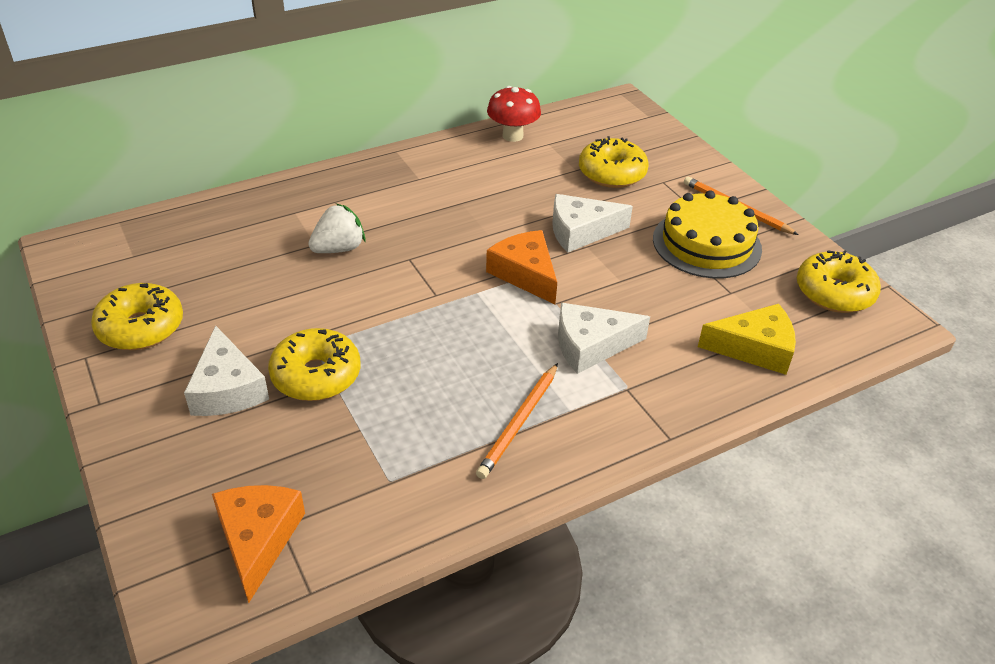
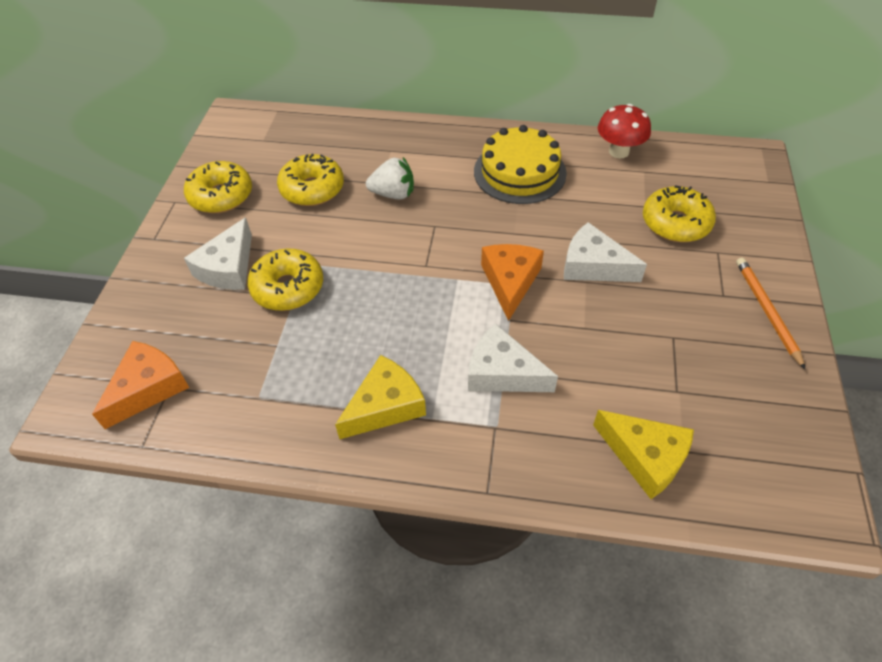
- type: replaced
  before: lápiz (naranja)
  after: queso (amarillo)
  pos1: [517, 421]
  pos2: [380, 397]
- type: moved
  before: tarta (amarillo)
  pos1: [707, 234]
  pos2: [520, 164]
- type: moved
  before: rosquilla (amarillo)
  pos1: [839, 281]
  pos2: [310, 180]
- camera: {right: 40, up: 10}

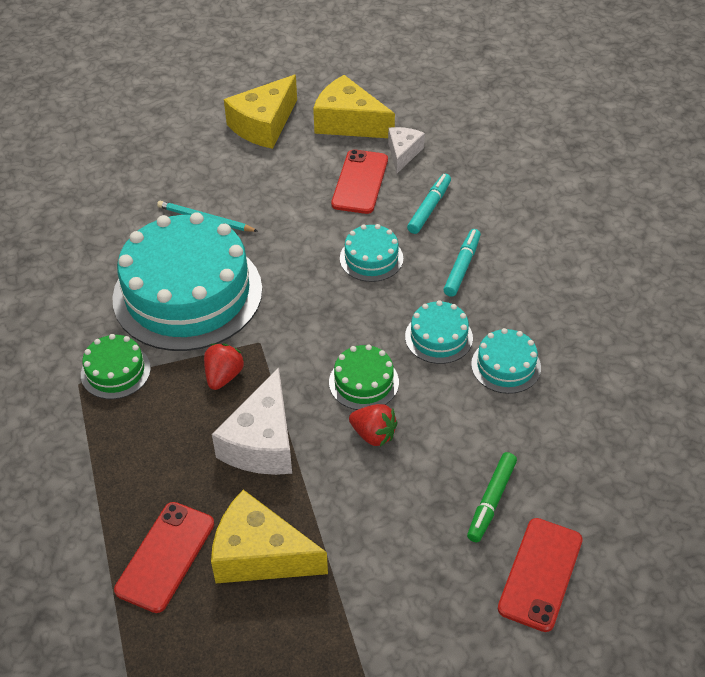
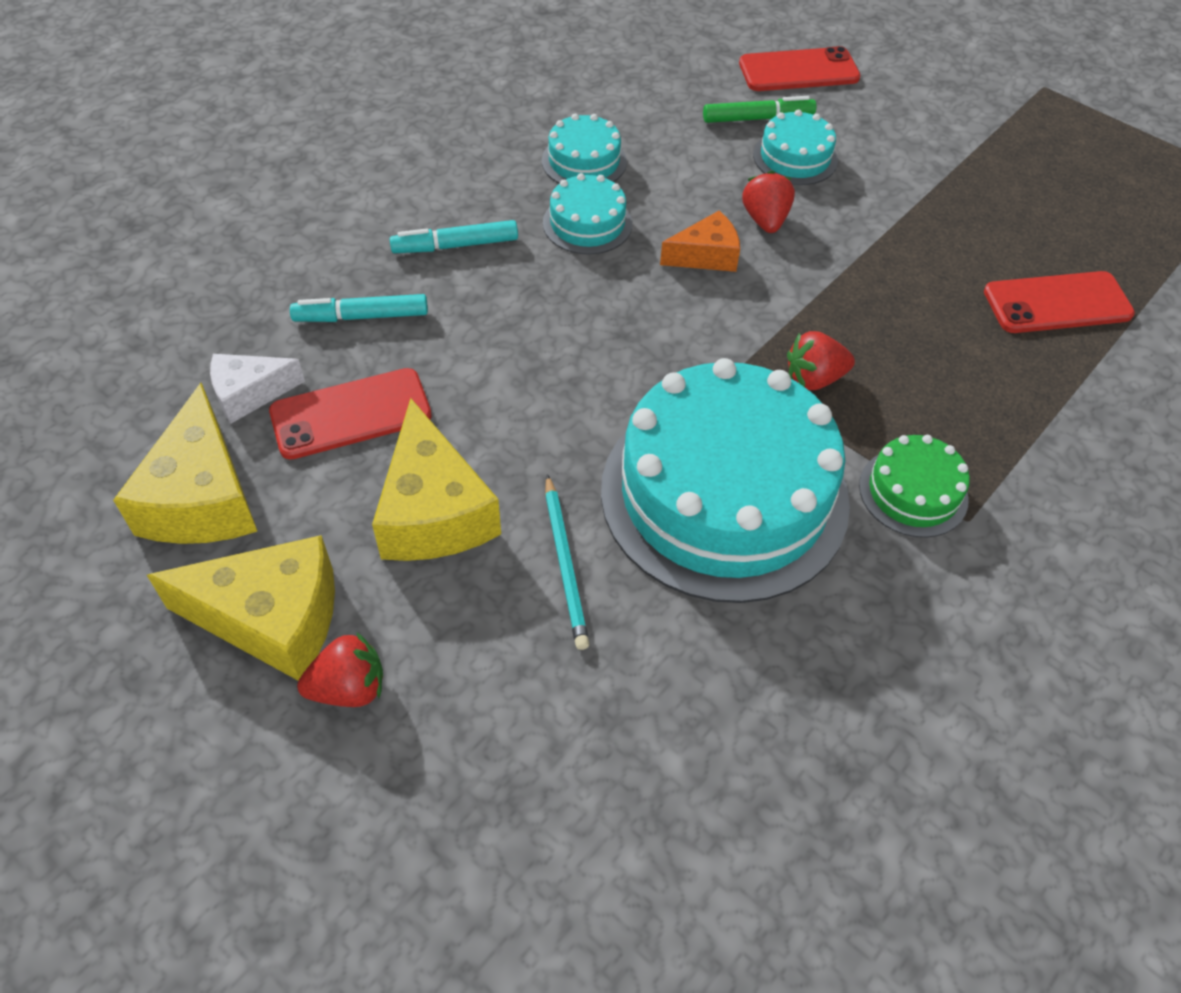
- type: moved
  before: queso (amarillo)
  pos1: [269, 536]
  pos2: [436, 479]
- type: removed
  before: queso (blanco)
  pos1: [252, 421]
- type: replaced
  before: tarta (verde)
  after: queso (naranja)
  pos1: [364, 377]
  pos2: [700, 241]
- type: moved
  before: tarta (turquesa)
  pos1: [371, 253]
  pos2: [795, 147]
- type: added
  after: fresa (rojo)
  pos2: [340, 669]
- camera: {right: -125, up: 5}

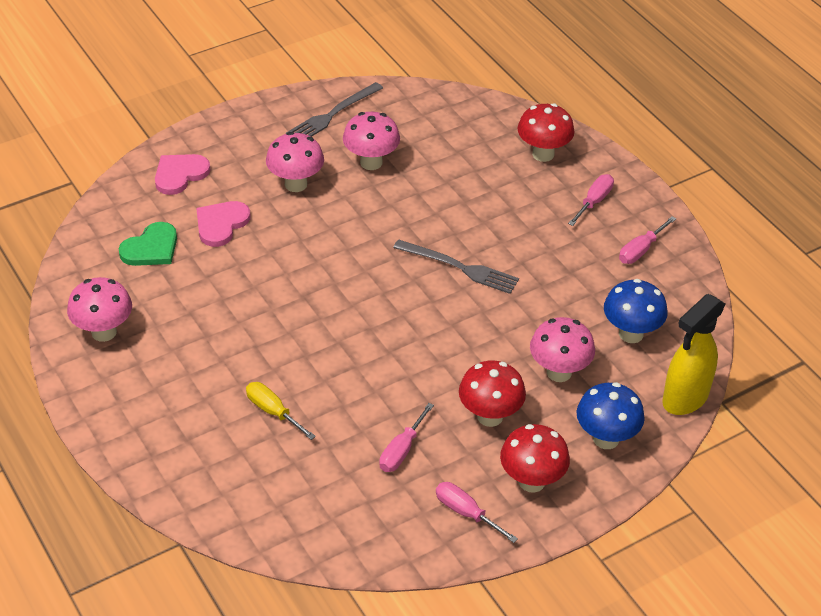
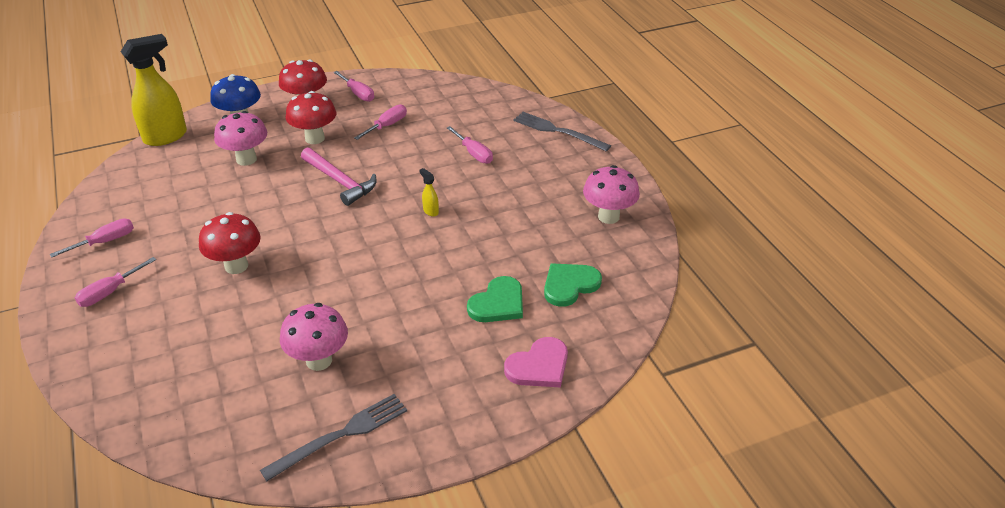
- type: recoloured
  before: corazón (rosa)
  after: corazón (verde)
  pos1: [223, 224]
  pos2: [495, 299]
- type: recoloured
  before: destornillador (amarillo)
  after: destornillador (rosa)
  pos1: [281, 411]
  pos2: [470, 145]
- type: removed
  before: seta (rosa)
  pos1: [295, 162]
- type: moved
  before: tenedor (gris)
  pos1: [456, 266]
  pos2: [562, 131]
- type: moved
  before: seta (rojo)
  pos1: [546, 132]
  pos2: [230, 243]
- type: removed
  before: seta (azul)
  pos1: [636, 311]
- type: added
  after: martillo (rosa)
  pos2: [339, 176]
- type: added
  after: pulverizador (amarillo)
  pos2: [429, 192]
- camera: {right: -170, up: -5}

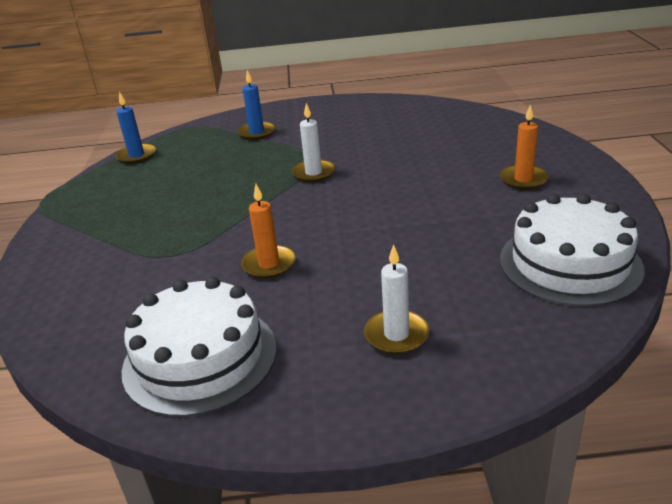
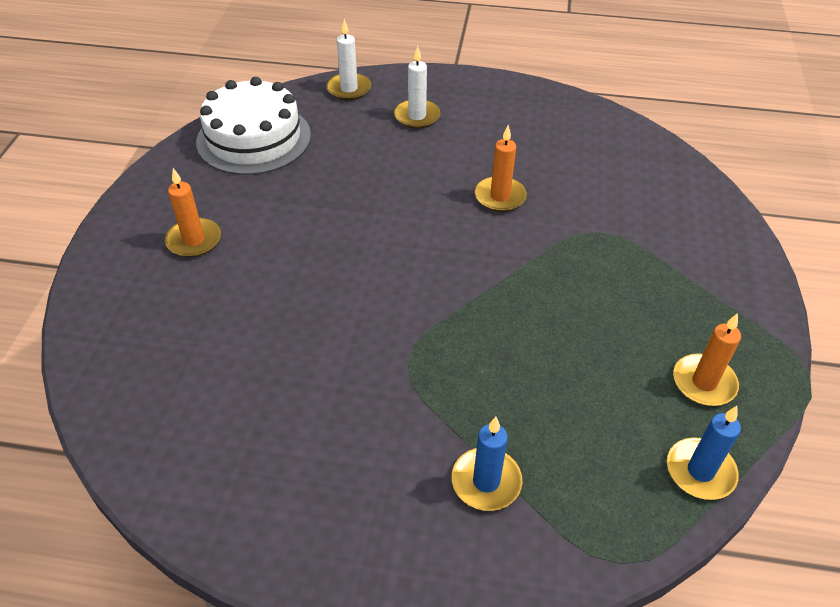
- type: removed
  before: tarta (blanco)
  pos1: [199, 347]
- type: moved
  before: vela (blanco)
  pos1: [313, 142]
  pos2: [348, 59]
- type: added
  after: vela (naranja)
  pos2: [707, 359]
- camera: {right: -170, up: 15}

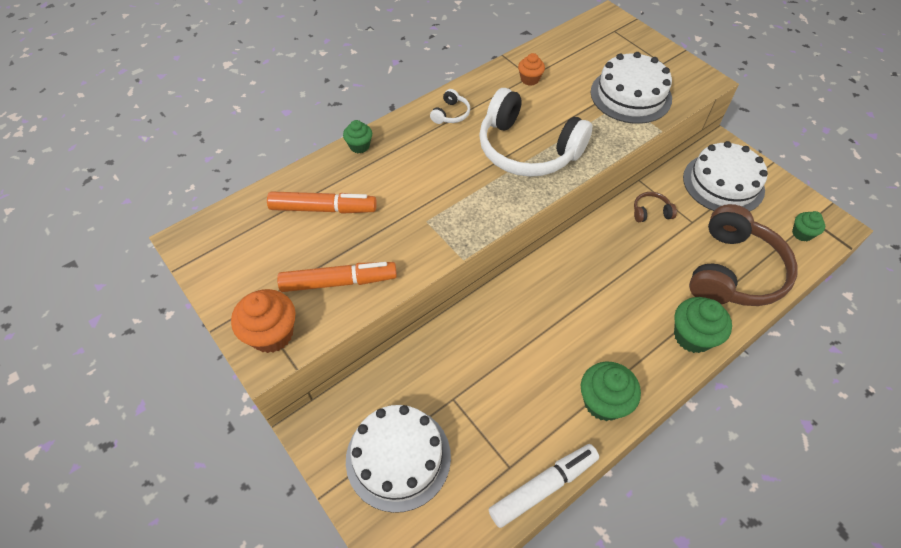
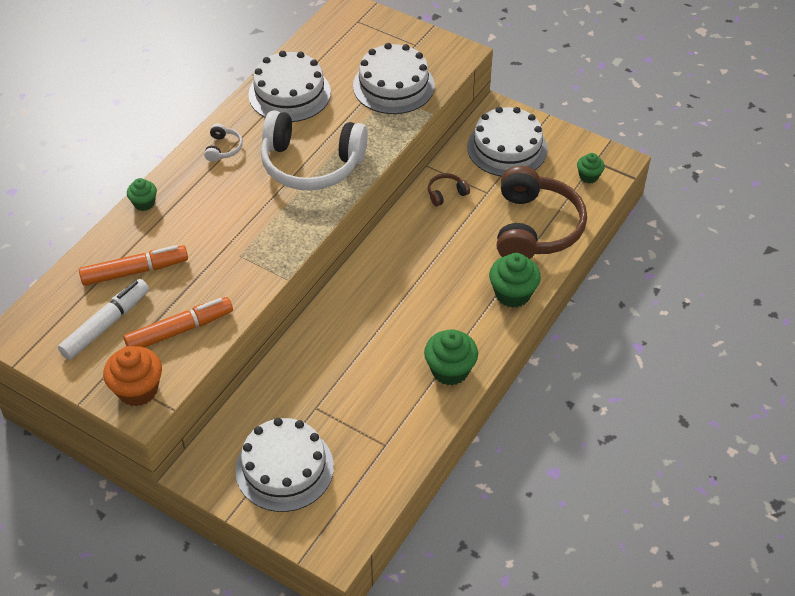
- type: moved
  before: rotulador (blanco)
  pos1: [544, 486]
  pos2: [103, 319]
- type: replaced
  before: magdalena (naranja)
  after: tarta (blanco)
  pos1: [531, 69]
  pos2: [290, 86]
- camera: {right: -20, up: -5}

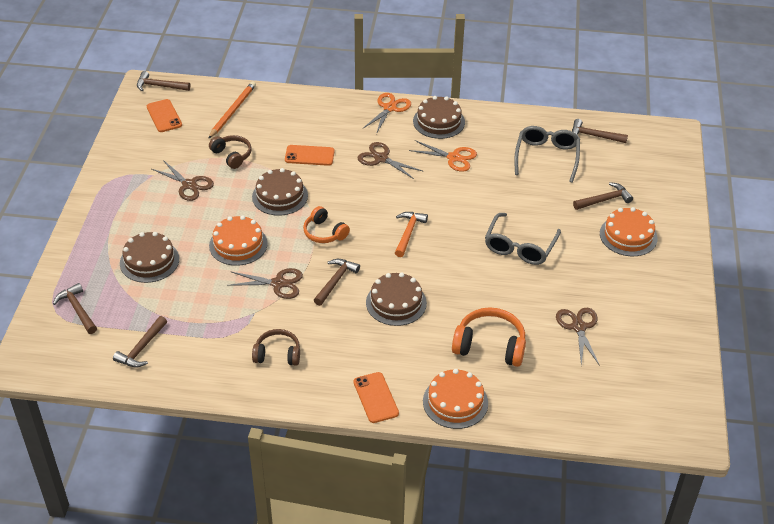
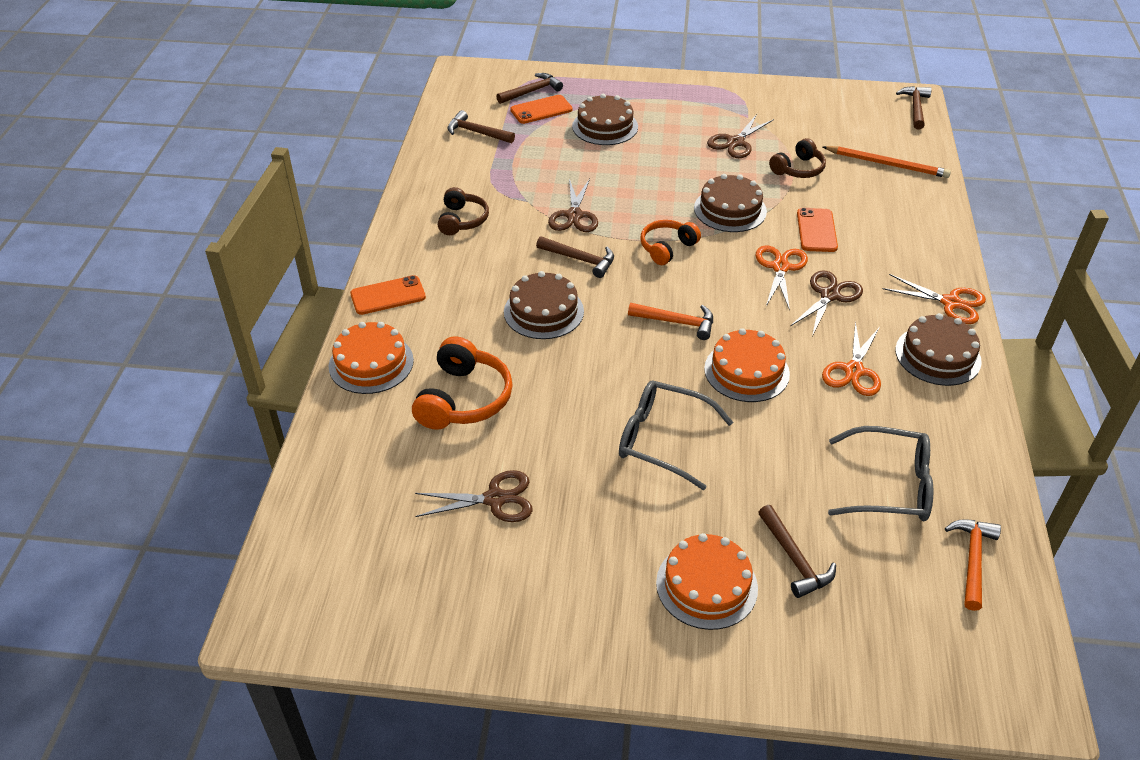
- type: moved
  before: móvil (naranja)
  pos1: [164, 115]
  pos2: [541, 109]
- type: moved
  before: tarta (naranja)
  pos1: [238, 240]
  pos2: [747, 365]
- type: recoloured
  before: martillo (marrón)
  after: martillo (naranja)
  pos1: [600, 131]
  pos2: [973, 565]
- type: added
  after: tijeras (naranja)
  pos2: [781, 278]
- camera: {right: 90, up: 0}

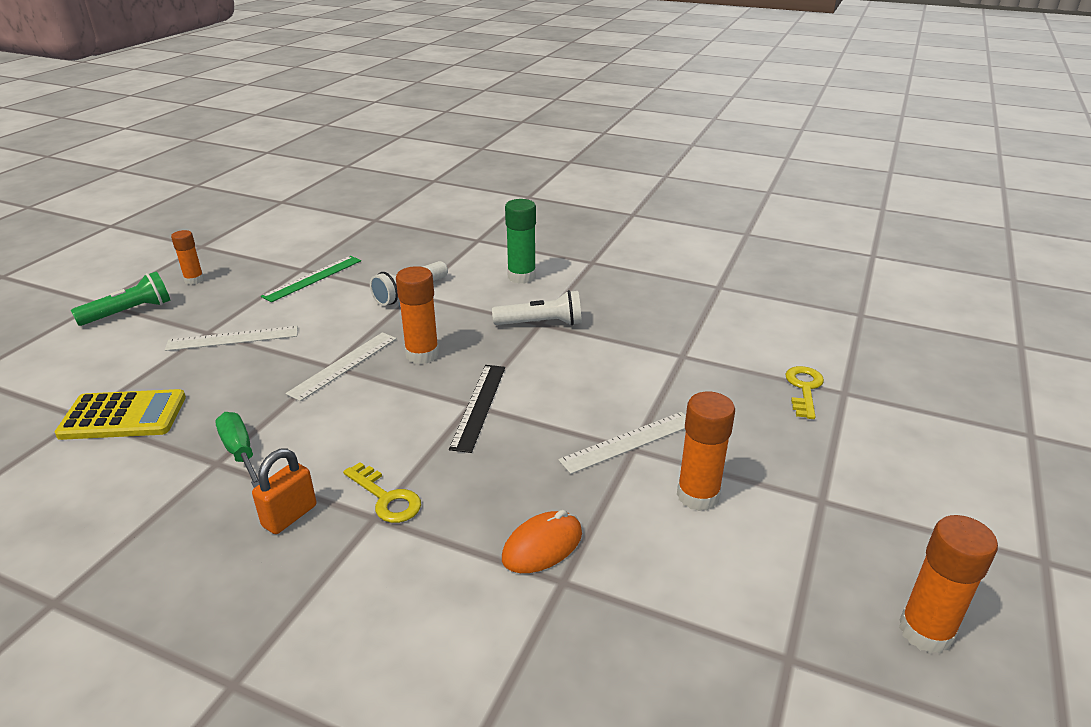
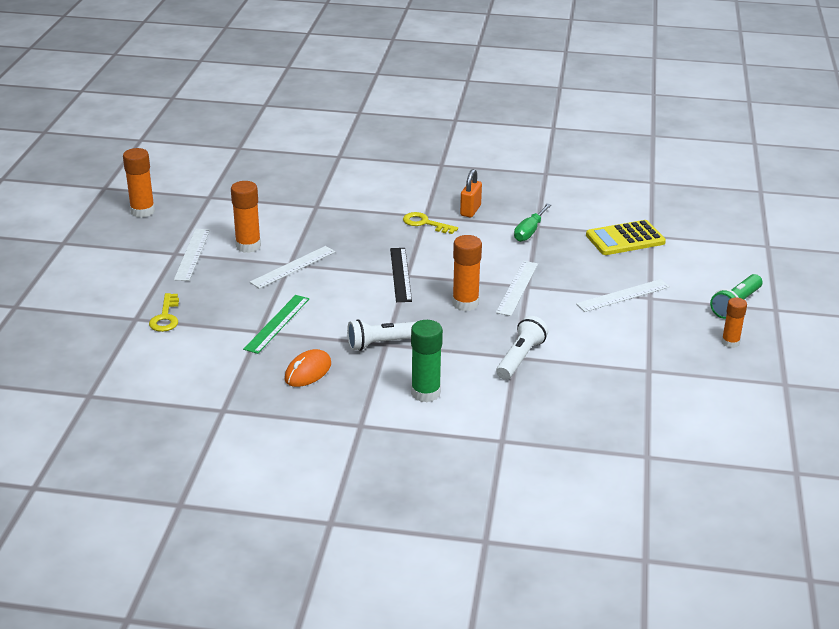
- type: turned
  before: destornillador (verde)
  pos1: [237, 450]
  pos2: [532, 223]
  turn: 75
- type: moved
  before: regla (verde)
  pos1: [311, 279]
  pos2: [276, 324]
- type: moved
  before: ratón (naranja)
  pos1: [542, 541]
  pos2: [307, 368]
- type: added
  after: regla (blanco)
  pos2: [192, 255]
- camera: {right: 165, up: 0}

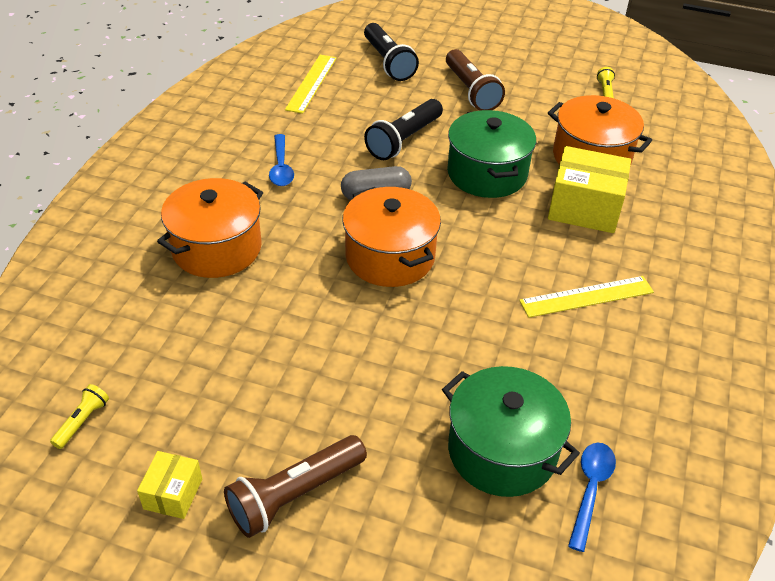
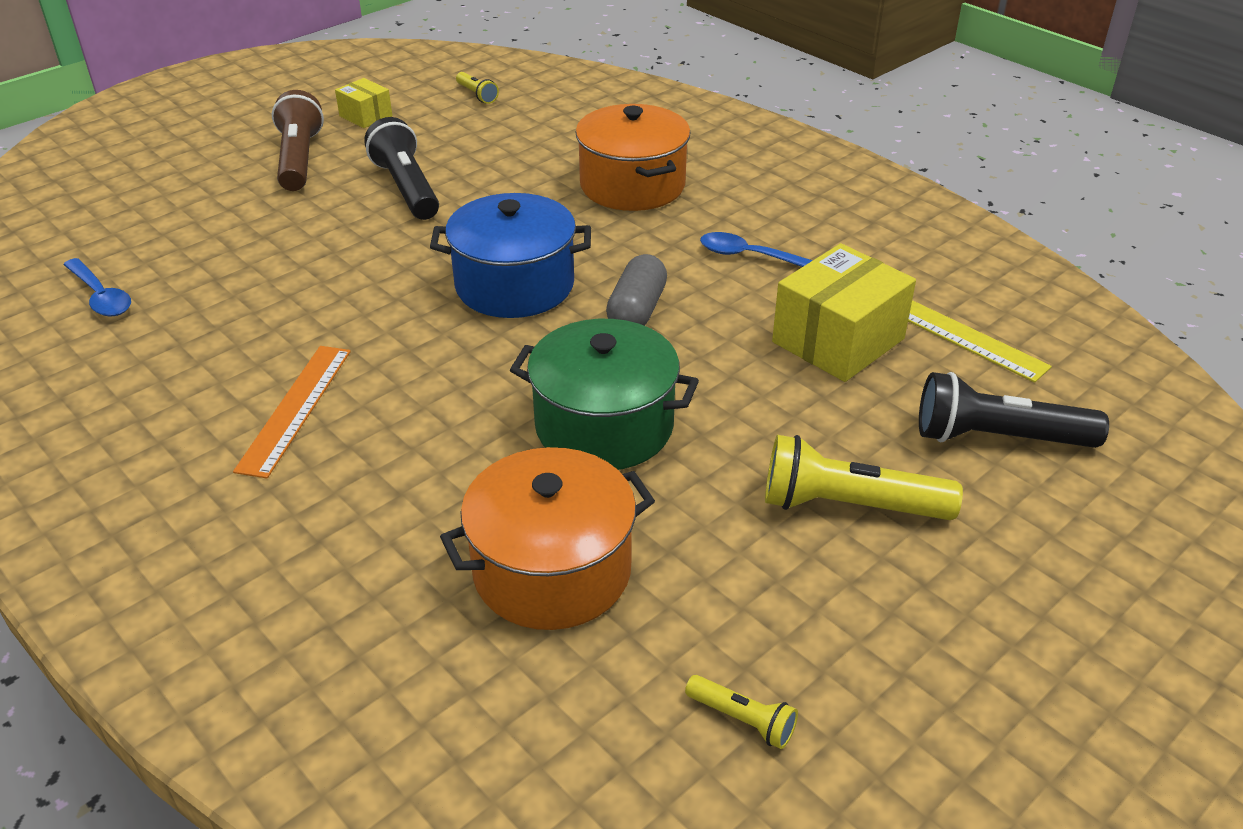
- type: recoloured
  before: olla (naranja)
  after: olla (azul)
  pos1: [391, 237]
  pos2: [510, 255]
- type: moved
  before: lámpara de mano (negro)
  pos1: [403, 129]
  pos2: [401, 168]
- type: removed
  before: olla (verde)
  pos1: [511, 431]
- type: recoloured
  before: lámpara de mano (marrón)
  after: lámpara de mano (amarillo)
  pos1: [475, 80]
  pos2: [864, 477]
- type: recoloured
  before: regla (amarillo)
  after: regla (naranja)
  pos1: [586, 297]
  pos2: [292, 412]
- type: moved
  before: caja (amarillo)
  pos1: [589, 189]
  pos2: [844, 312]
- camera: {right: 120, up: -5}

